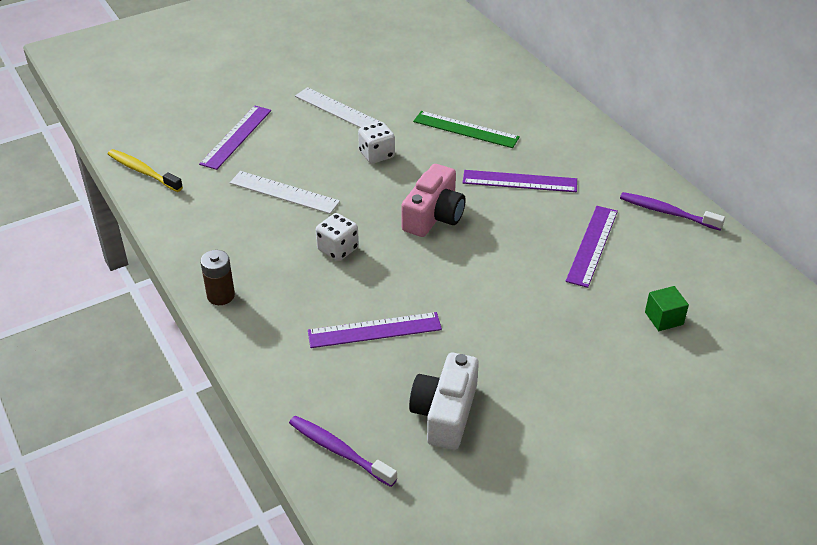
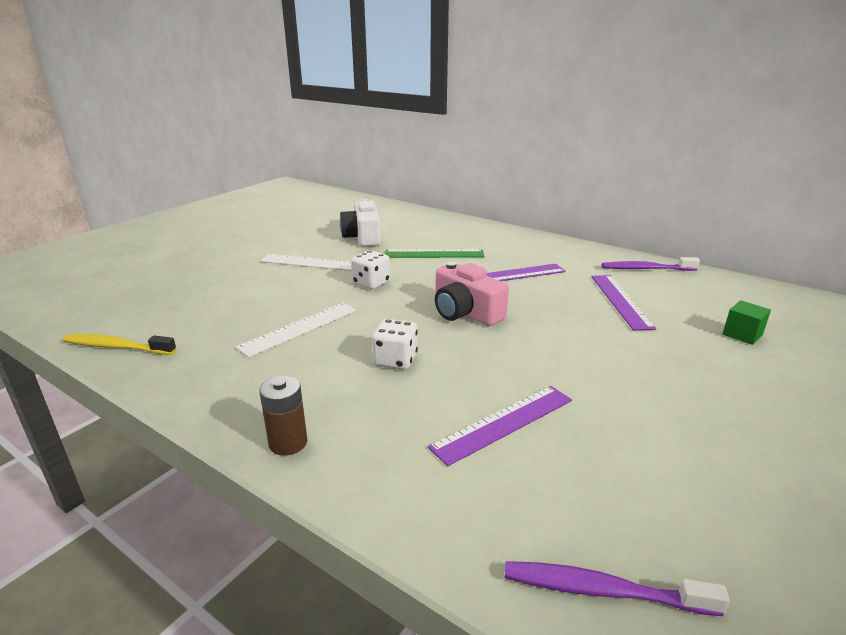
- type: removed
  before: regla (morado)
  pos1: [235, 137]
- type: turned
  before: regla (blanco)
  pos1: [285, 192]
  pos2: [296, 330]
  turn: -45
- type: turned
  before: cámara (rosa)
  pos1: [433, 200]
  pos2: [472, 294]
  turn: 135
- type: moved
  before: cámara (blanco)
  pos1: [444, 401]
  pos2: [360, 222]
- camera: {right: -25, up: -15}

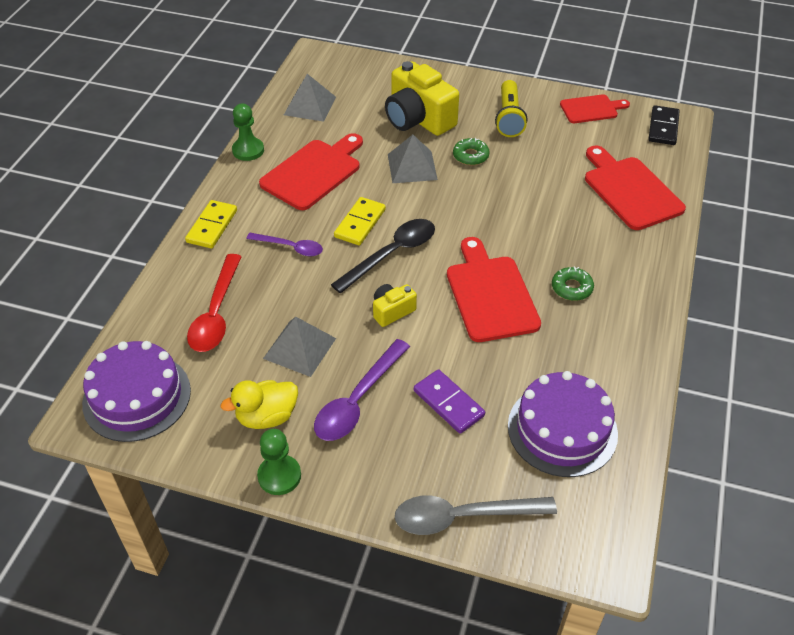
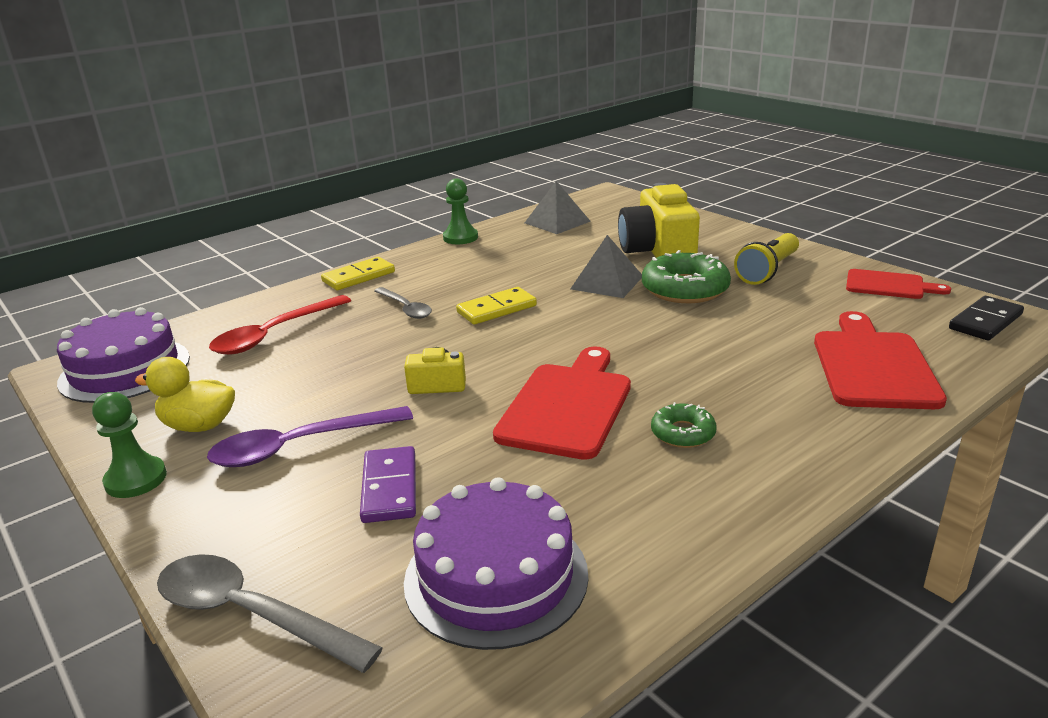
- type: recoloured
  before: cuchara (morado)
  after: cuchara (gris)
  pos1: [284, 244]
  pos2: [403, 303]
- type: removed
  before: tabla de cortar (rojo)
  pos1: [311, 171]
- type: removed
  before: pirámide (gris)
  pos1: [299, 347]
- type: removed
  before: cuchara (negro)
  pos1: [383, 256]
- type: resized
  before: rosquilla (verde)
  pos1: [471, 151]
  pos2: [686, 276]
  scale: 1.84
- camera: {right: 35, up: -20}

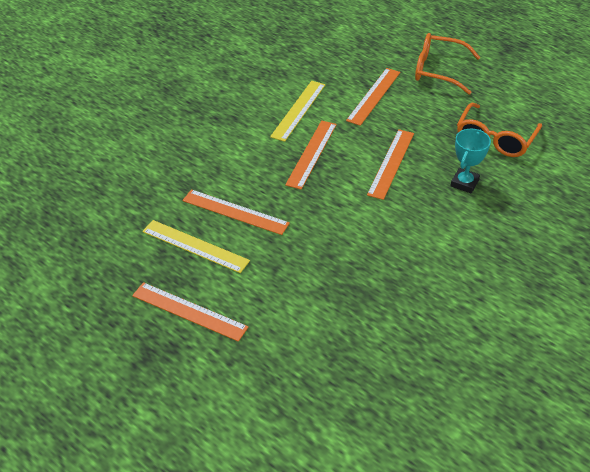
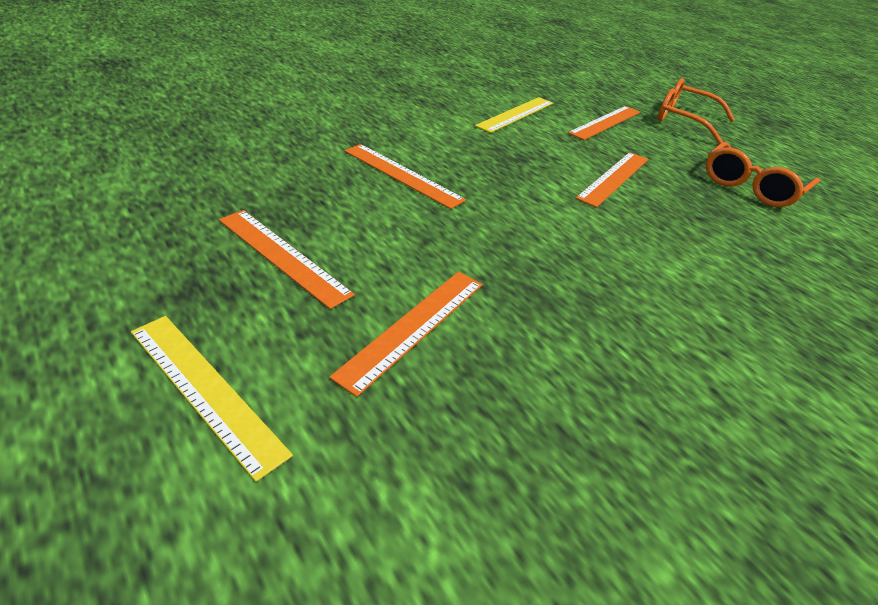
- type: moved
  before: regla (amarillo)
  pos1: [196, 246]
  pos2: [212, 399]
- type: moved
  before: regla (naranja)
  pos1: [311, 155]
  pos2: [406, 334]
- type: removed
  before: trofeo (turquesa)
  pos1: [471, 161]
- camera: {right: 10, up: -5}

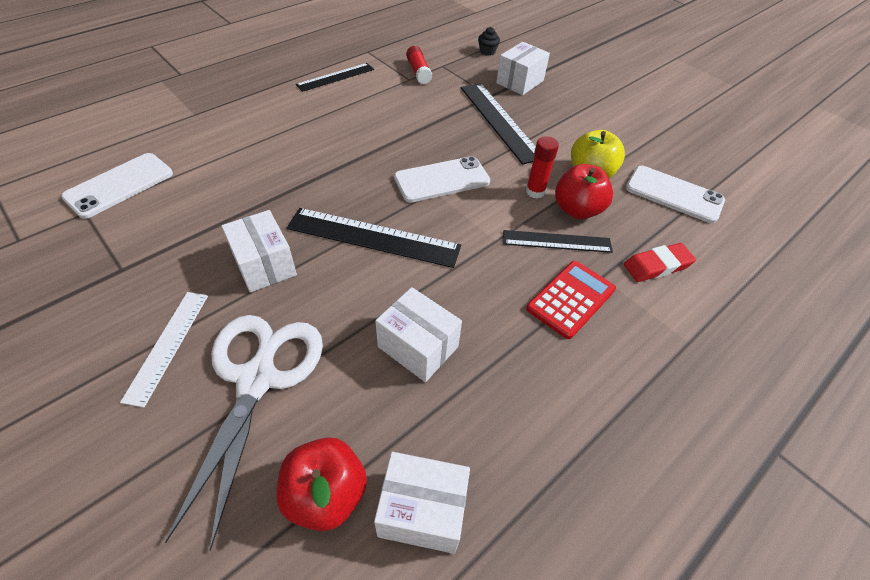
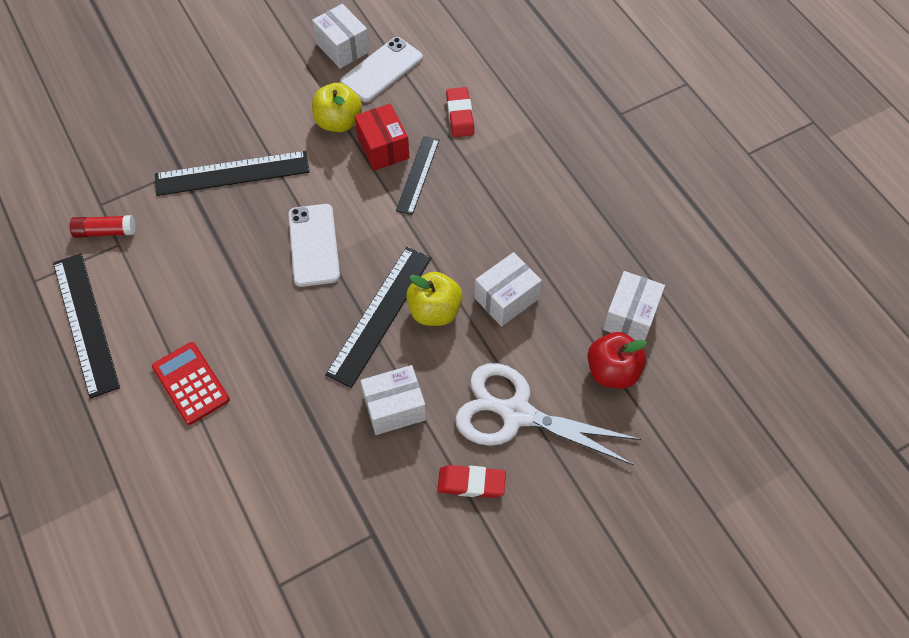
- type: removed
  before: móvil (blanco)
  pos1: [117, 186]
- type: replaced
  before: regla (blanco)
  after: goma de borrar (rojo)
  pos1: [164, 350]
  pos2: [471, 481]
- type: resized
  before: regla (negro)
  pos1: [335, 77]
  pos2: [86, 326]
  scale: 1.59
- type: removed
  before: magdalena (negro)
  pos1: [489, 41]
- type: moved
  before: caja (blanco)
  pos1: [523, 68]
  pos2: [341, 36]
- type: removed
  before: barra de pegamento (rojo)
  pos1: [542, 167]
- type: moved
  before: calculadora (rojo)
  pos1: [571, 300]
  pos2: [191, 383]
- type: replaced
  before: manzana (rojo)
  after: caja (rojo)
  pos1: [584, 191]
  pos2: [382, 137]
- type: added
  after: manzana (amarillo)
  pos2: [434, 299]
- camera: {right: -75, up: 10}

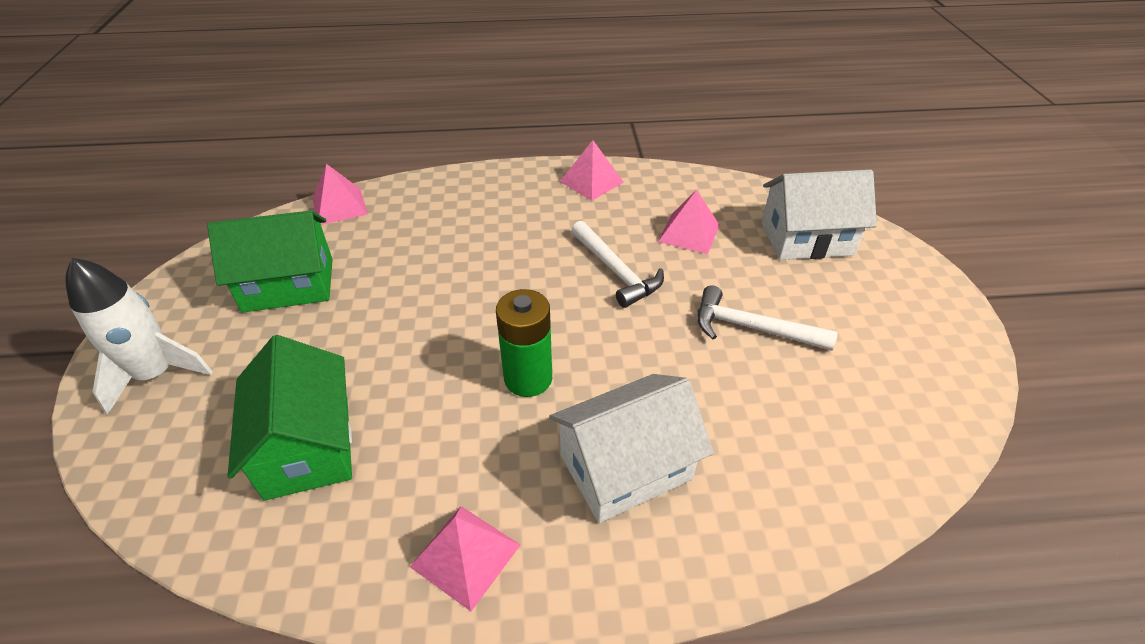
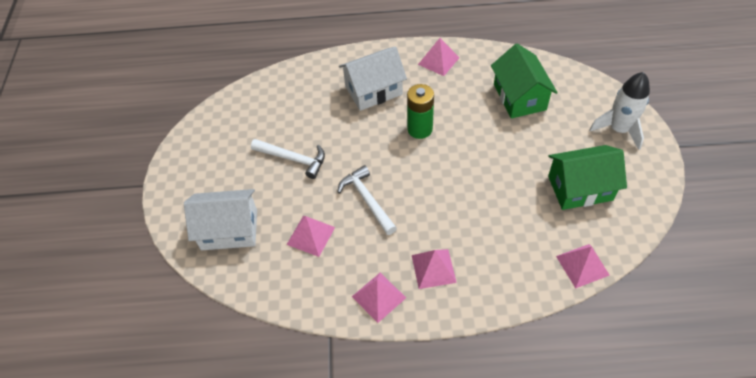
- type: added
  after: pirámide (rosa)
  pos2: [434, 269]
- camera: {right: -175, up: 10}

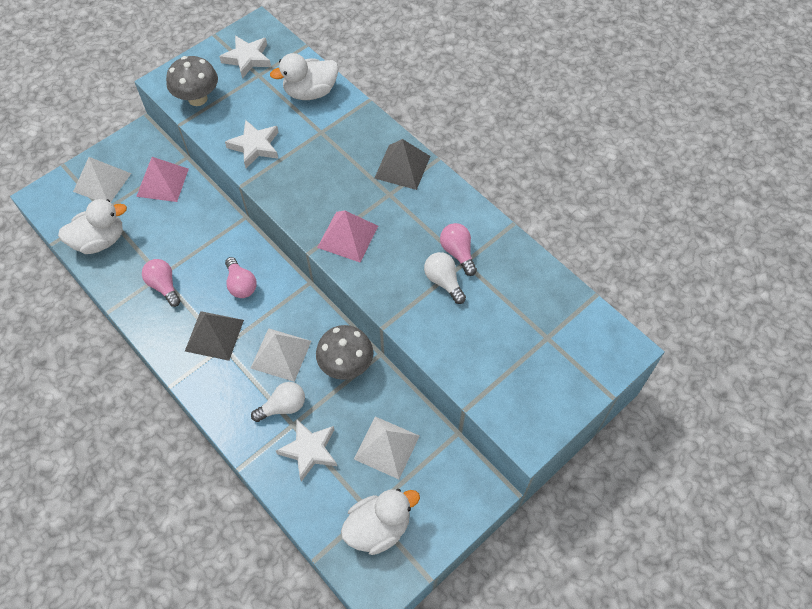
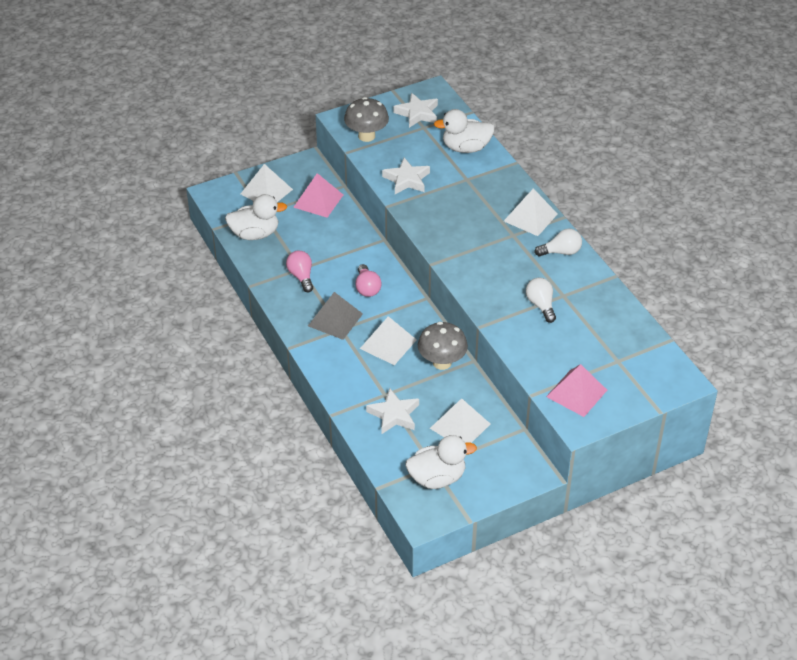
- type: moved
  before: bombilla (blanco)
  pos1: [278, 402]
  pos2: [558, 242]
- type: moved
  before: pirámide (rosa)
  pos1: [347, 236]
  pos2: [576, 390]
- type: recoloured
  before: pirámide (gris)
  after: pirámide (blanco)
  pos1: [402, 164]
  pos2: [531, 212]
- type: removed
  before: bombilla (rosa)
  pos1: [458, 249]
- camera: {right: 15, up: -15}

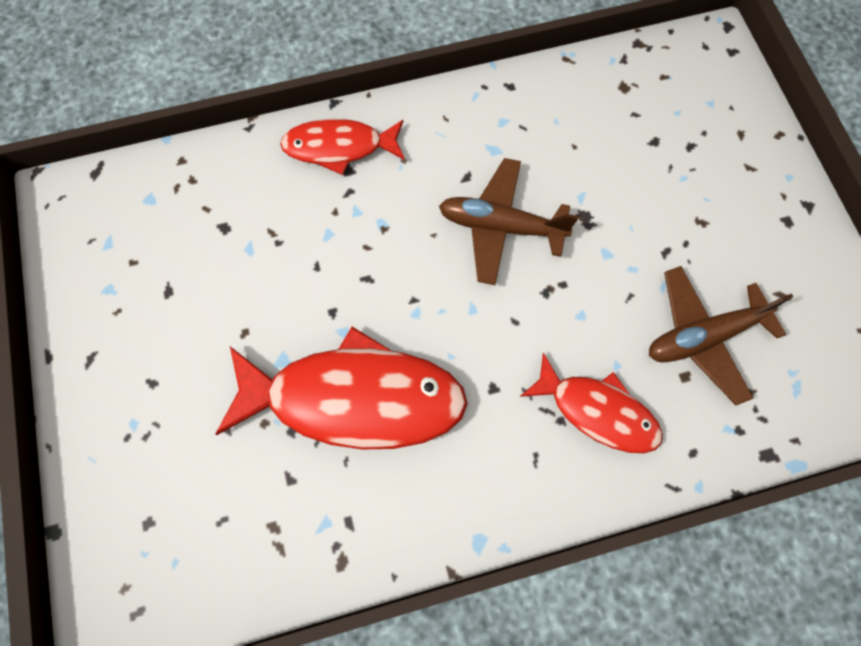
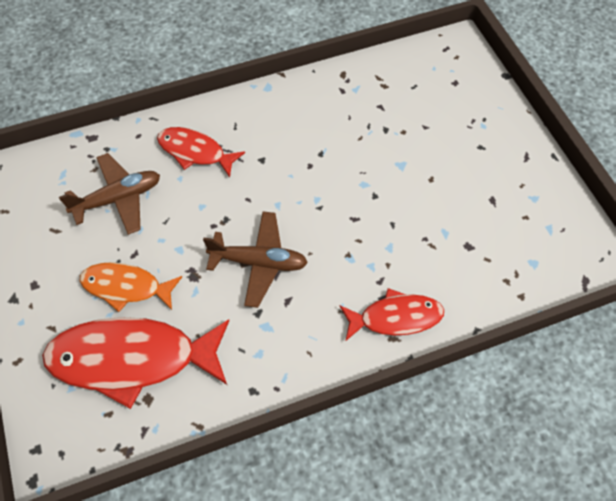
- type: moved
  before: pez (rojo)
  pos1: [341, 388]
  pos2: [135, 363]
- type: added
  after: pez (naranja)
  pos2: [131, 287]
- camera: {right: 175, up: -10}

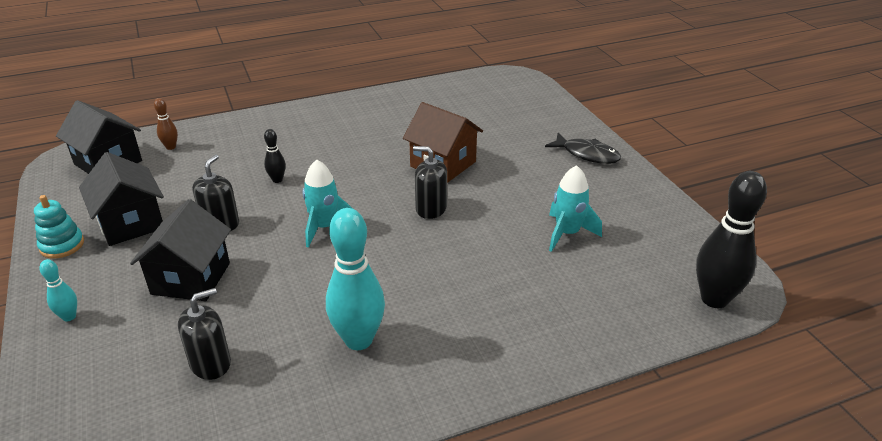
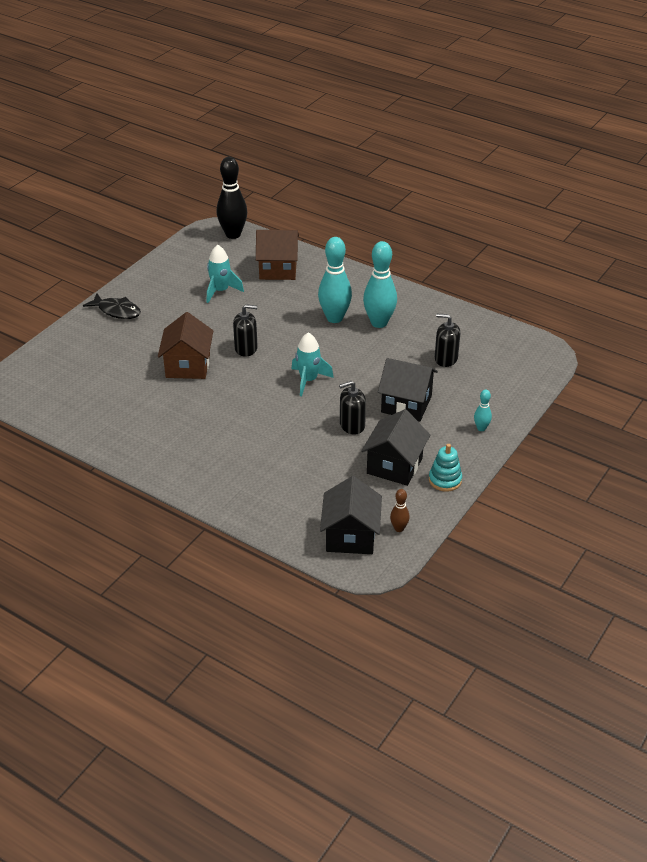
- type: turned
  before: casa (negro)
  pos1: [180, 250]
  pos2: [408, 389]
  turn: 45
- type: moved
  before: bolo (marrón)
  pos1: [166, 124]
  pos2: [400, 510]
- type: removed
  before: bolo (negro)
  pos1: [275, 156]
- type: turned
  before: dispensador de jabón (negro)
  pos1: [430, 182]
  pos2: [245, 330]
  turn: -75
- type: turned
  before: pez (negro)
  pos1: [583, 148]
  pos2: [112, 306]
  turn: 120
- type: added
  after: casa (marrón)
  pos2: [277, 255]
- type: added
  after: bolo (turquesa)
  pos2: [335, 280]
- camera: {right: -125, up: 5}

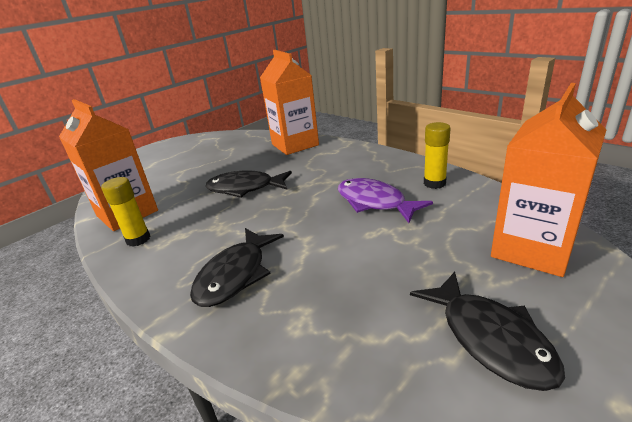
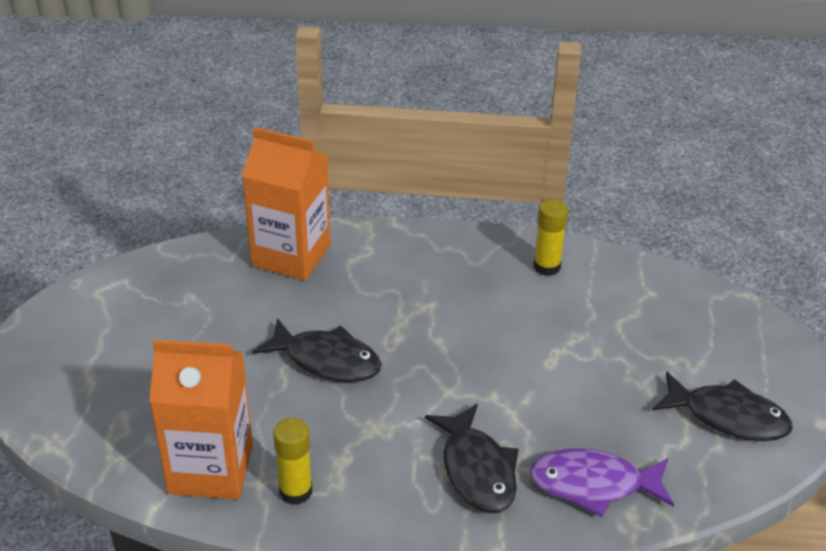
- type: turned
  before: pez (negro)
  pos1: [249, 184]
  pos2: [317, 350]
  turn: -120
- type: moved
  before: pez (morado)
  pos1: [385, 200]
  pos2: [601, 482]
- type: removed
  before: cartón de leche (naranja)
  pos1: [548, 180]
- camera: {right: -45, up: 10}

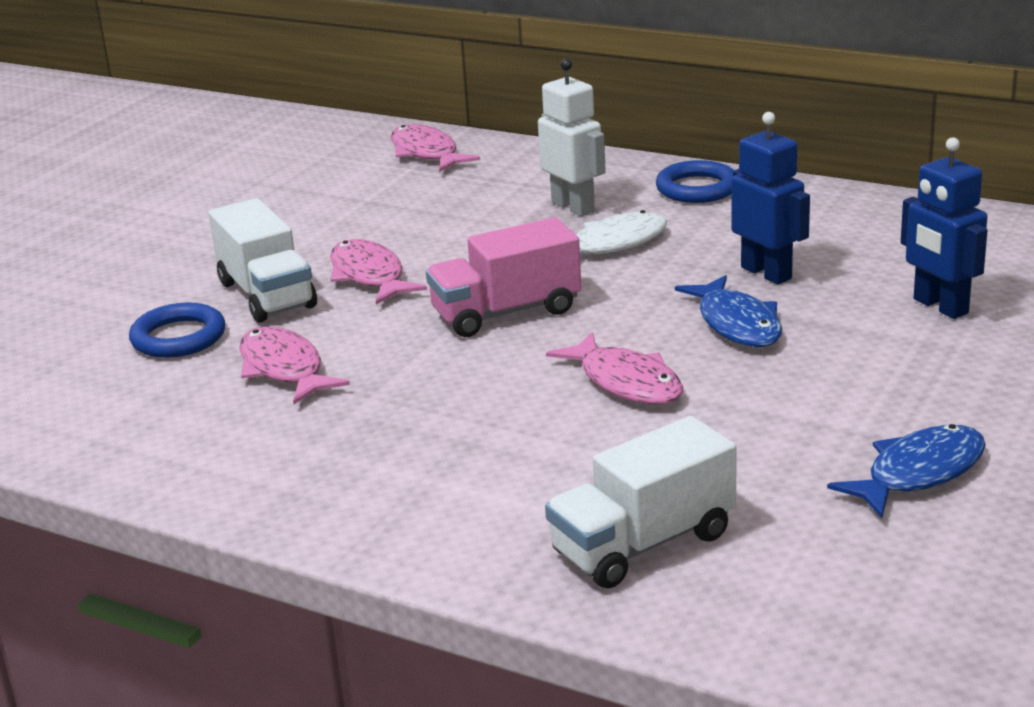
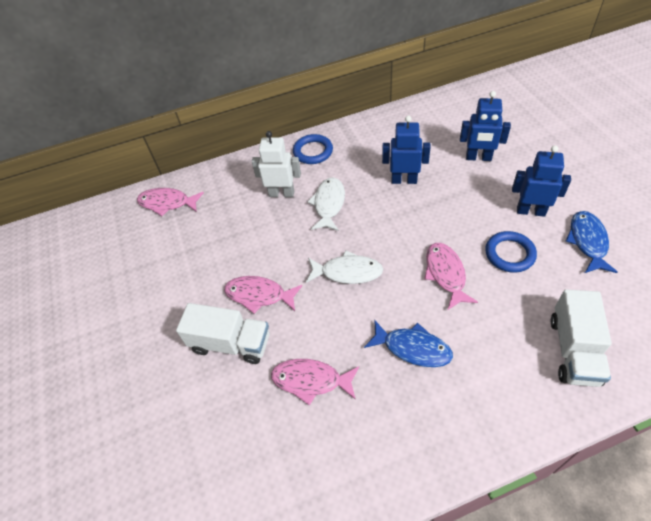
- type: moved
  before: anillo (azul)
  pos1: [177, 330]
  pos2: [511, 252]
- type: replaced
  before: camión (rosa)
  after: pez (blanco)
  pos1: [503, 277]
  pos2: [344, 267]
- type: turned
  before: pez (rosa)
  pos1: [614, 368]
  pos2: [451, 276]
  turn: -105
- type: moved
  before: pez (azul)
  pos1: [728, 311]
  pos2: [408, 343]
- type: added
  after: robot (azul)
  pos2: [541, 181]
- camera: {right: -45, up: 25}

